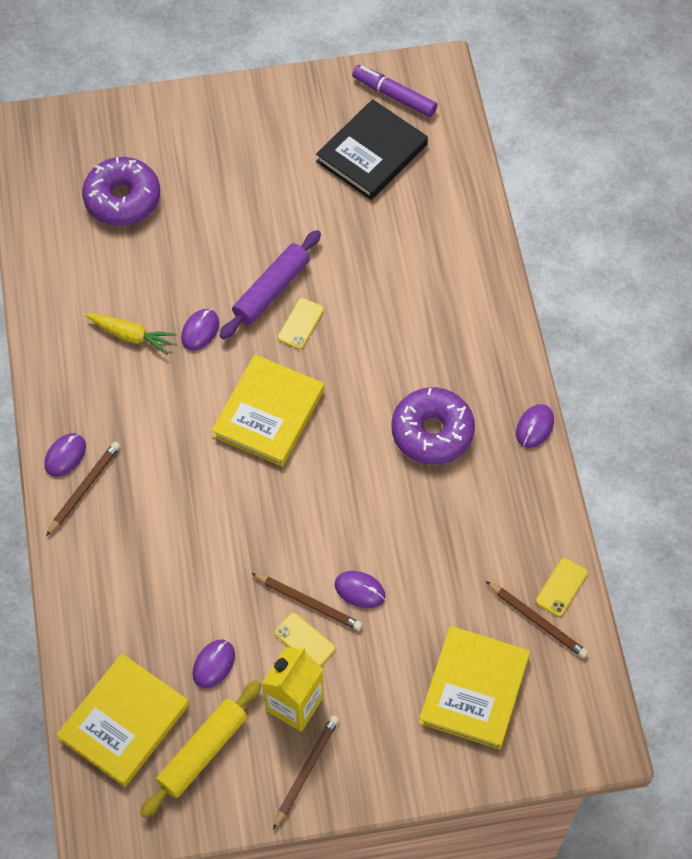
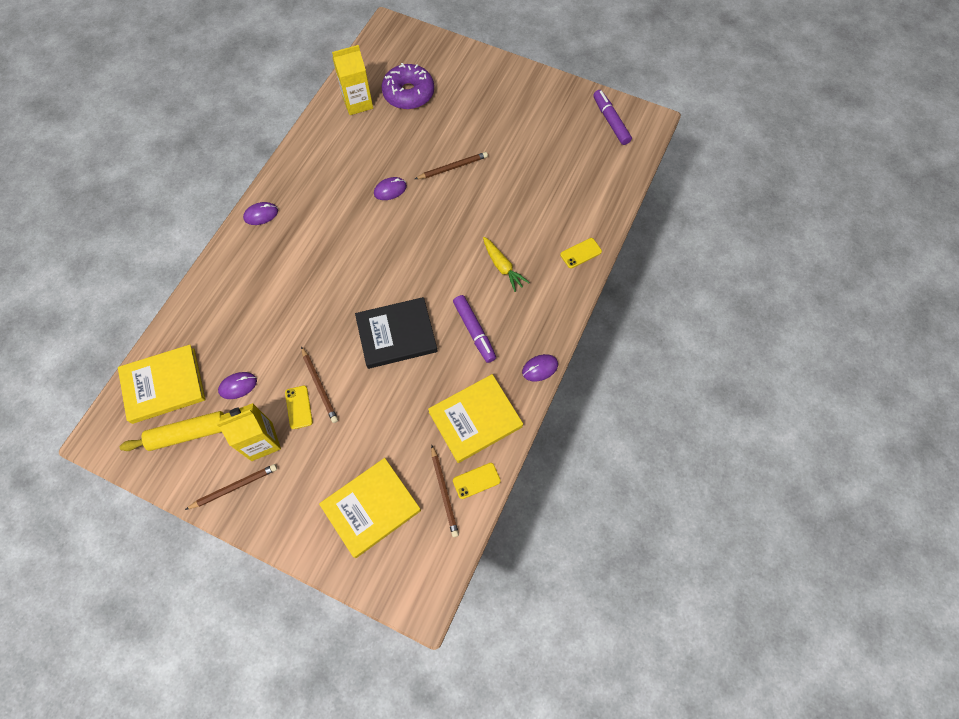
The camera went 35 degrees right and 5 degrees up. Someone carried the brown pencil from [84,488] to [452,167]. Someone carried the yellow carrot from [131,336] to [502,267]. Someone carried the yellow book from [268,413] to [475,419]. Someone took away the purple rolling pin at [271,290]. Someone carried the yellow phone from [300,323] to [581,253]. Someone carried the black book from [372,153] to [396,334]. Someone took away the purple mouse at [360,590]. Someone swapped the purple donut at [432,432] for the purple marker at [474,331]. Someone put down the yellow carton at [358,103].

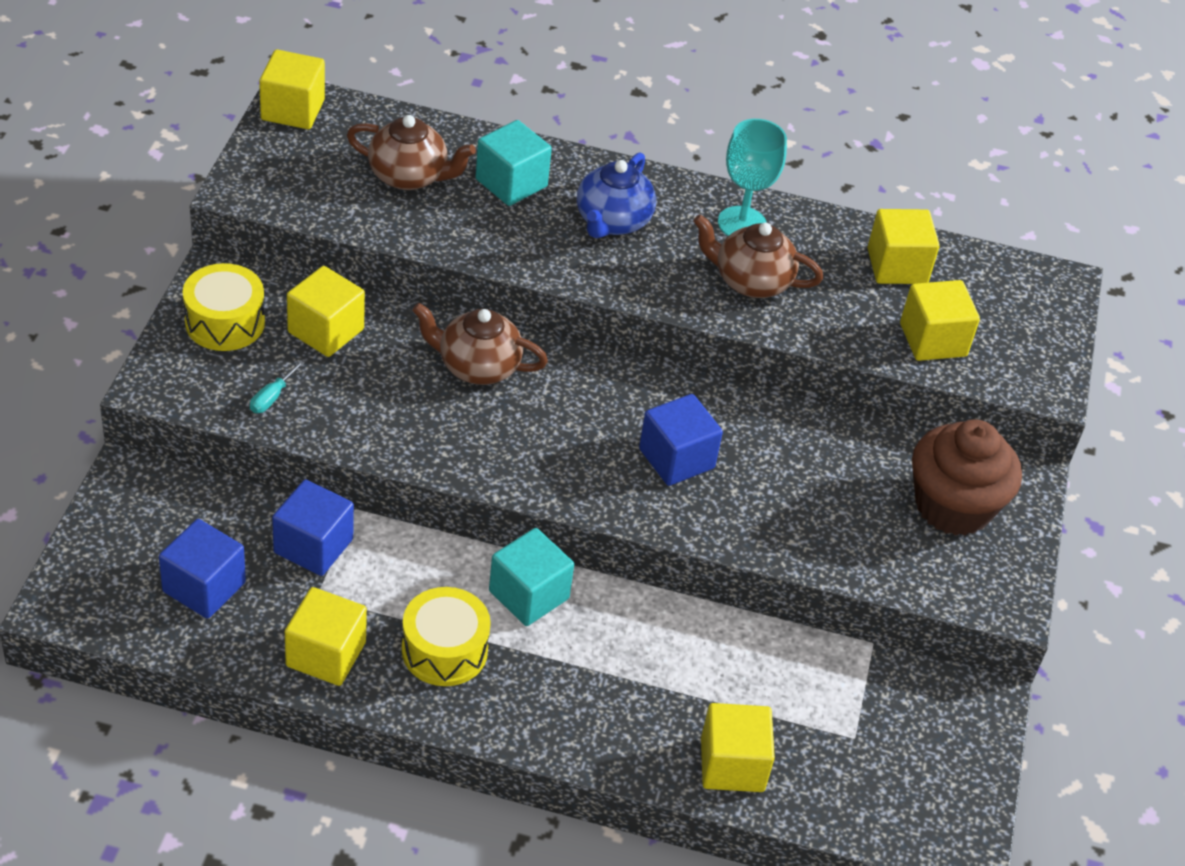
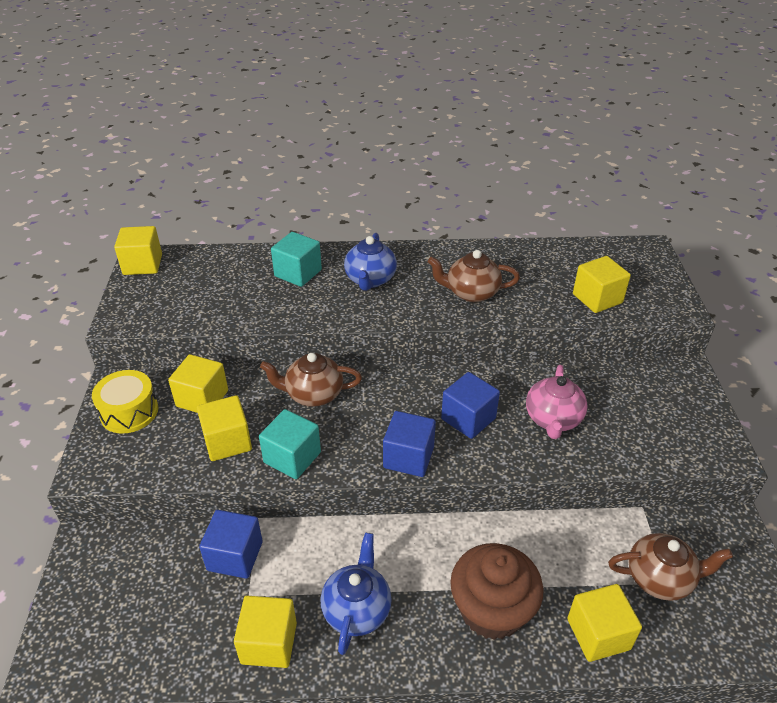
The camera went 10 degrees left and 5 degrees down. Someone carried the blue cube from [204,587] to [408,457]. Someone took away the turquoise screwdriver at [271,397]. Someone carried the brown teapot from [409,176] to [660,578]. Someone swapped the yellow drum at [444,650] for the blue teapot at [357,609]. Someone carried the turquoise cube from [529,595] to [292,457]. Someone took away the turquoise goblet at [742,223]. Someone carried the yellow cube from [897,266] to [227,441]. Someone carried the brown cupcake from [953,506] to [492,610]. Someone put down the pink teapot at [553,419].

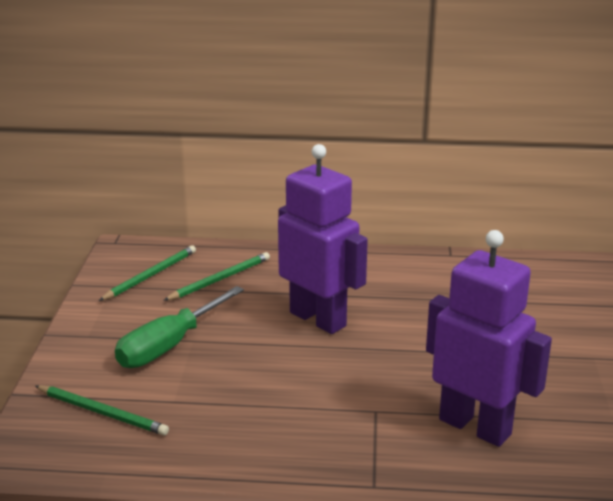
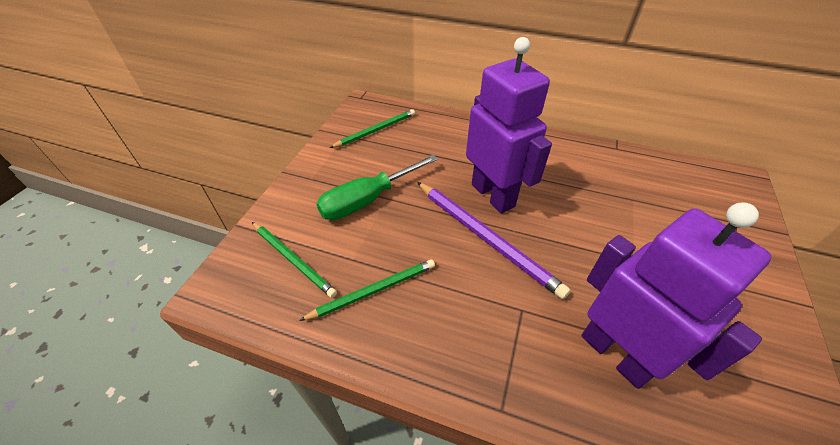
The camera went 15 degrees right and 20 degrees up. Someone carried the green pencil from [220,279] to [373,291]. Someone put down the purple pencil at [486,238].

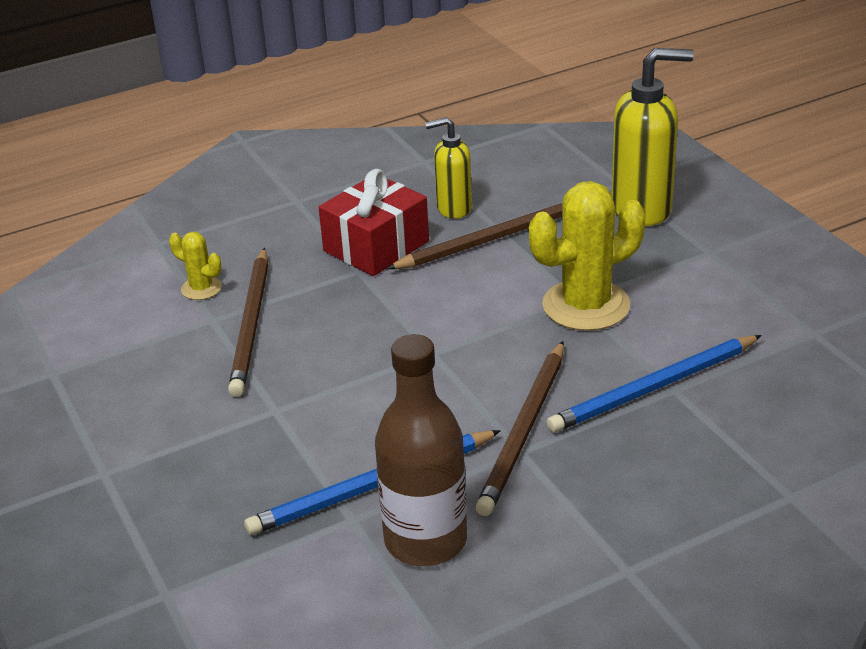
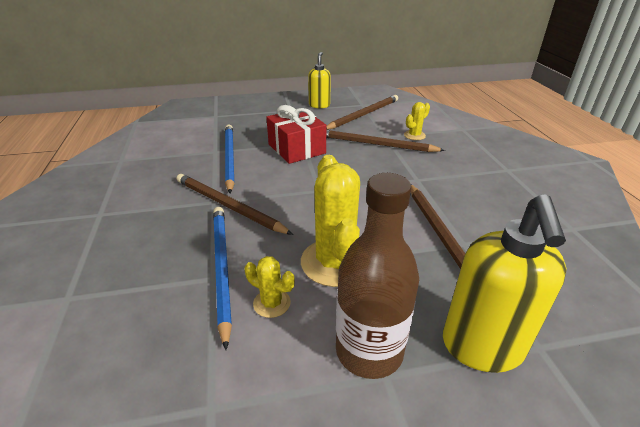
The camera went 105 degrees right and 0 degrees up. Someone carried the red gift from [376,246] to [296,149]. Someone carried the brown bottle from [425,540] to [369,351]. Someone carried the yellow soap dispenser from [453,208] to [319,105]. Someone put down the yellow cactus at [272,303]. Someone put down the brown pencil at [363,114].

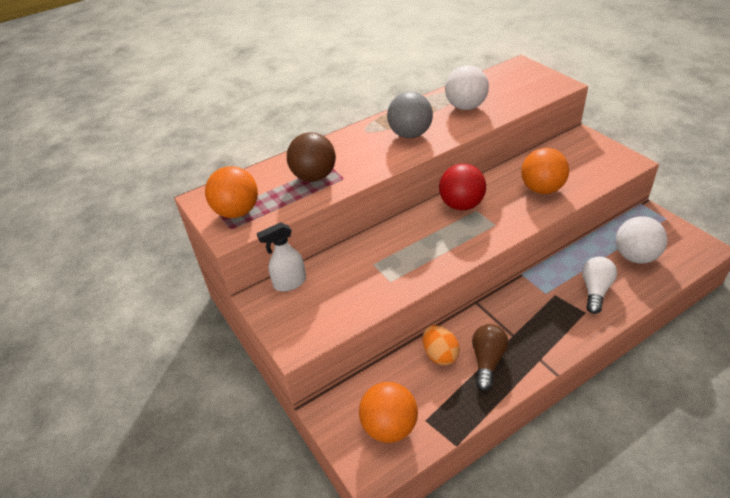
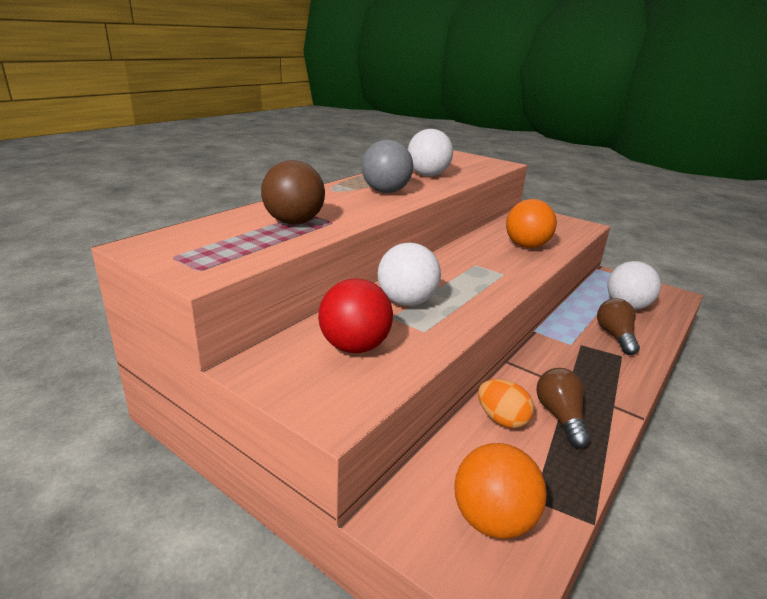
The camera went 25 degrees left and 15 degrees down. Someone took away the orange ball at [237,212]. Someone took away the white spray bottle at [289,283]. Someone carried the red ball from [461,205] to [354,347]. Someone repainted the white light bulb at [595,291], which became the brown light bulb at [615,336]. Someone put down the white ball at [406,302].

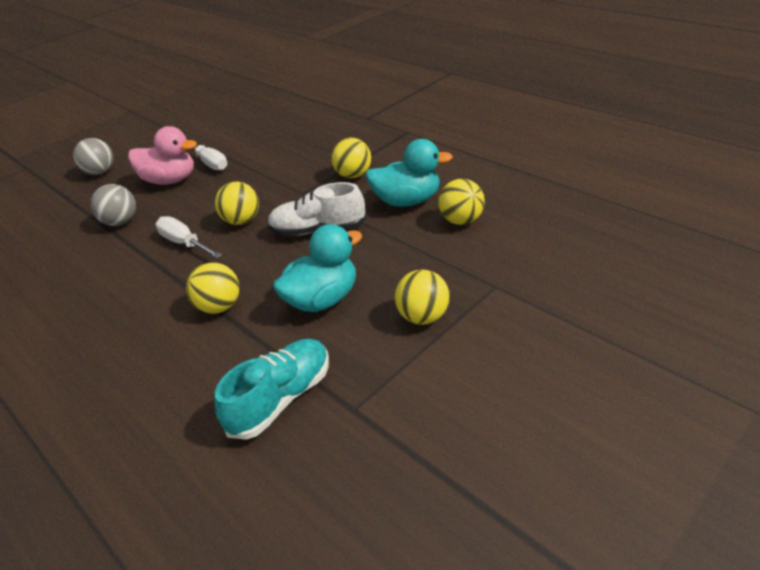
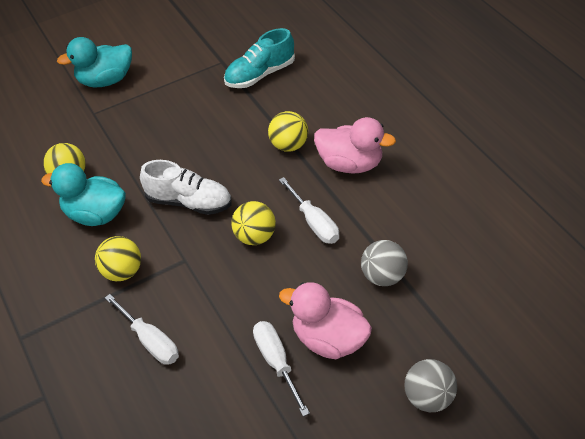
The camera went 165 degrees left and 10 degrees up. Someone carried the turquoise duck from [322,299] to [105,80]. Someone took away the yellow ball at [423,317]. Someone put down the white screwdriver at [150,340]. Someone put down the pink duck at [350,164].

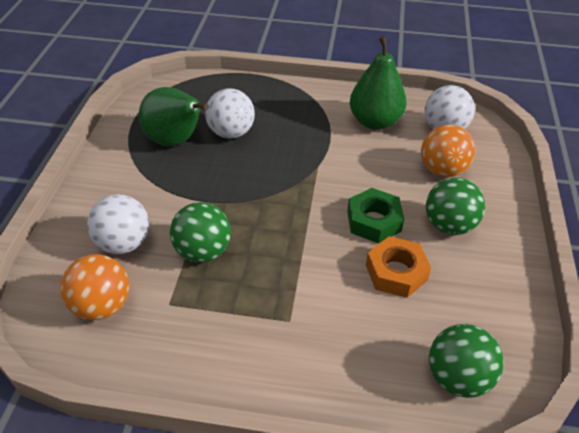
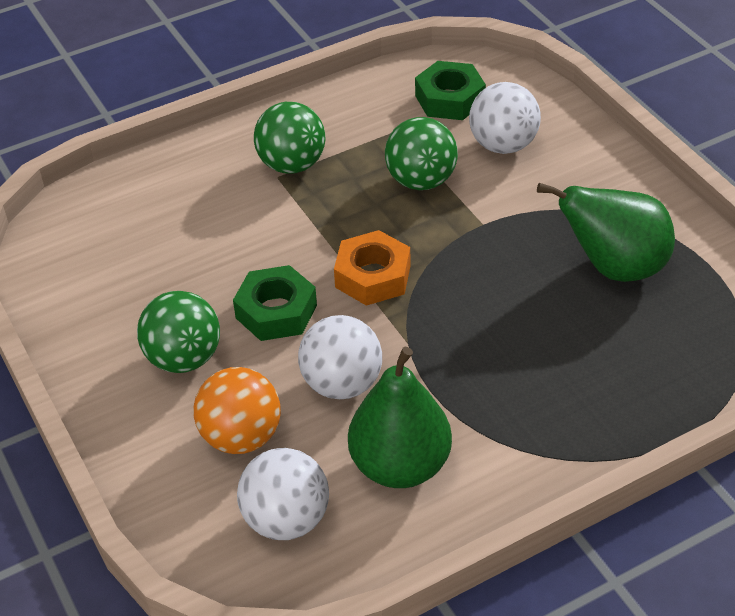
The camera went 145 degrees right and 0 degrees up. Someone swapped the orange ball at [102,305] for the green nut at [450,99]. Someone carried the white ball from [231,133] to [342,384]. Someone carried the orange nut from [396,272] to [373,276]. Someone carried the green ball from [457,377] to [292,164].

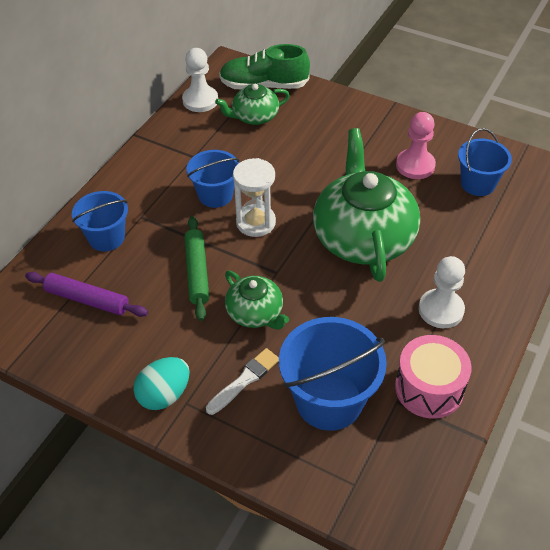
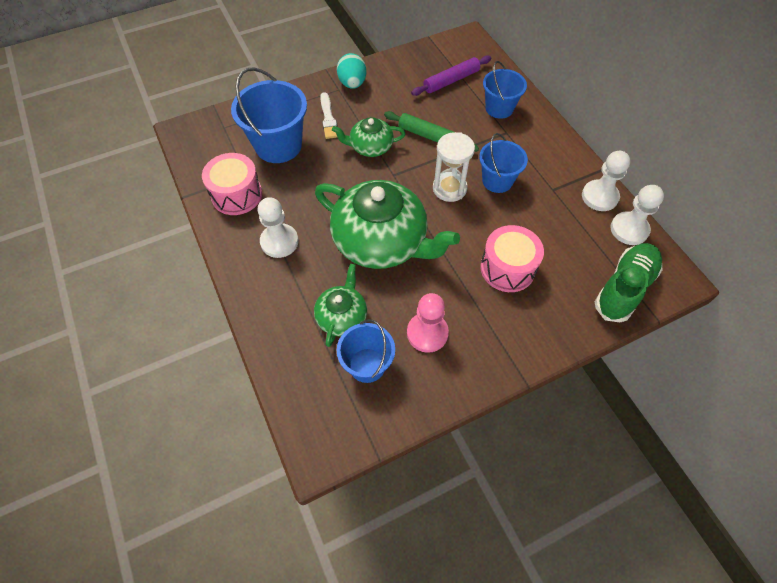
The camera went 125 degrees right and 10 degrees up. Someone carried the green teapot from [254,116] to [342,316]. Someone put down the pink drum at [507,268]. Someone put down the white pawn at [599,197].

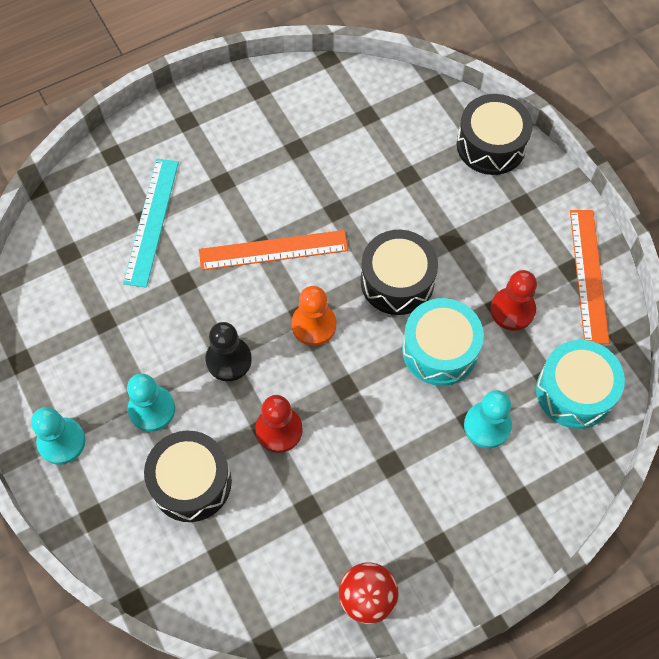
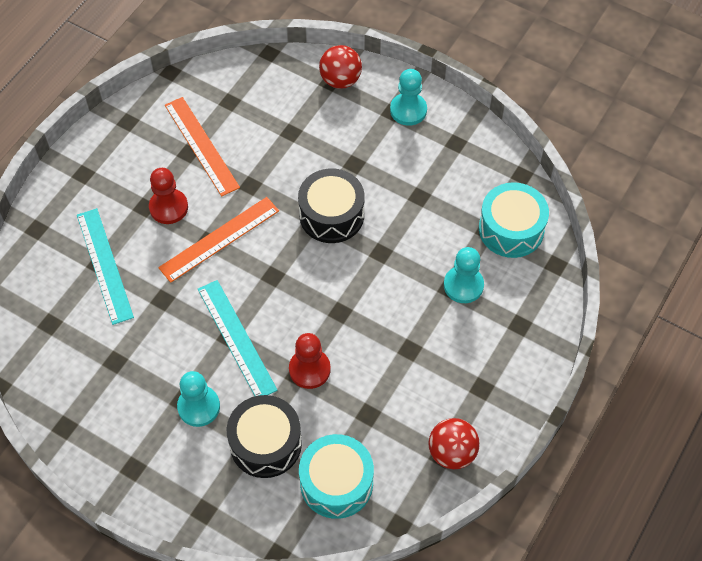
The camera went 30 degrees left and 5 degrees down. Someone carried the turquoise pawn from [61,441] to [408,110]. Someone swapped the black pawn at [228,360] for the turquoise ruler at [237,338]. Someone took away the orange pawn at [313,325]. Someone carried the turquoise drum from [440,350] to [336,483]. Someone swapped the black drum at [491,145] for the red ball at [340,80]. Someone carried the red pawn from [512,310] to [168,207]. Someone carried the orange ruler from [589,275] to [201,145].

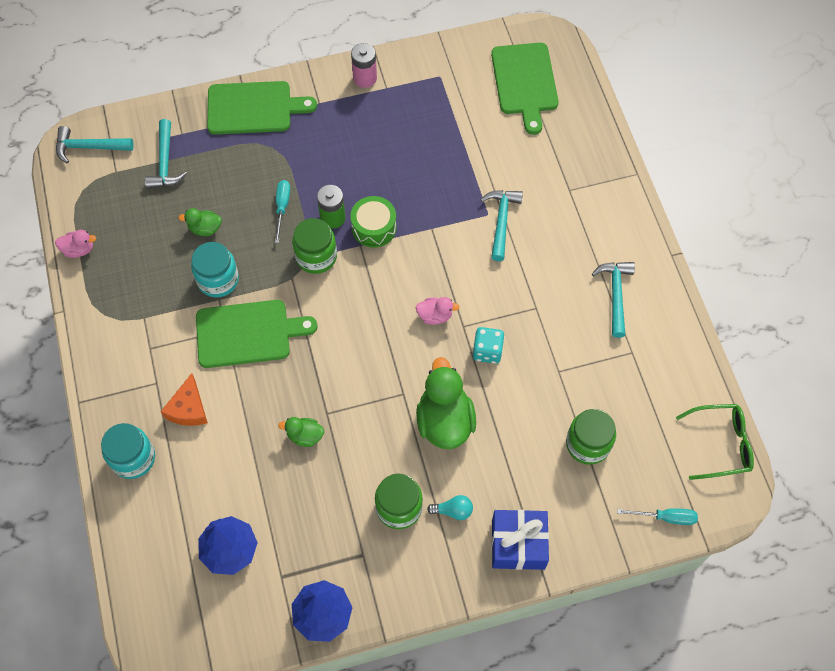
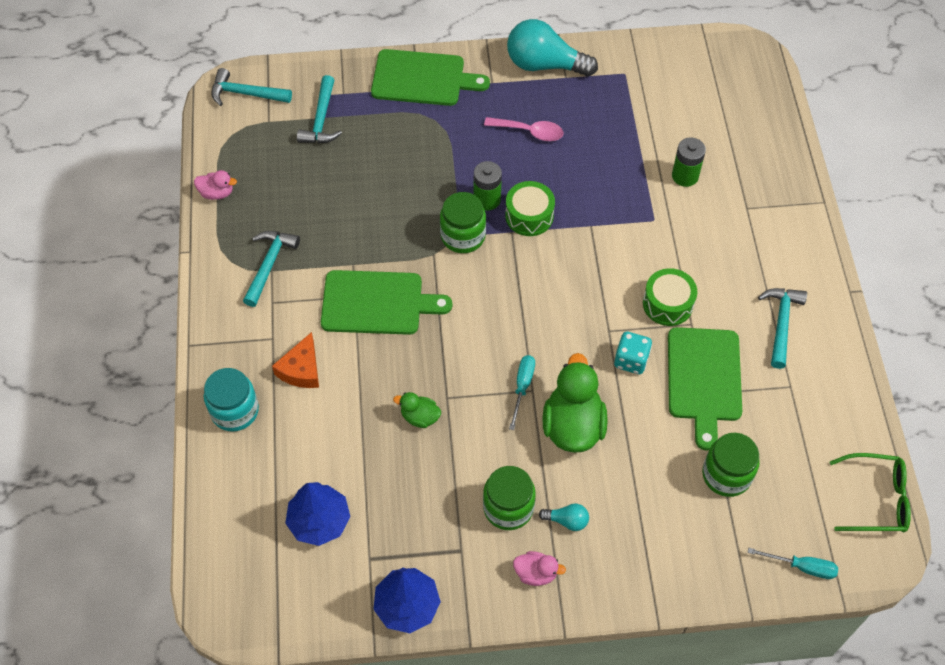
The camera went 10 degrees right and 5 degrees down. Someone took away the green duck at [205,229]. Someone took away the turquoise jar at [218,280]. Someone carried the turquoise screwdriver from [282,207] to [522,387]. Someone swapped the pink battery at [365,78] for the turquoise light bulb at [544,65]. Someone carried the pink duck from [435,316] to [536,573]. Someone carried the turquoise hammer from [501,221] to [269,265]. Someone carried the green cutting board from [525,82] to [704,379]. Someone took away the blue gift at [518,544]. Someone put down the pink spoon at [529,132]. Someone put down the green drum at [667,304]. Someone put down the green battery at [685,176].

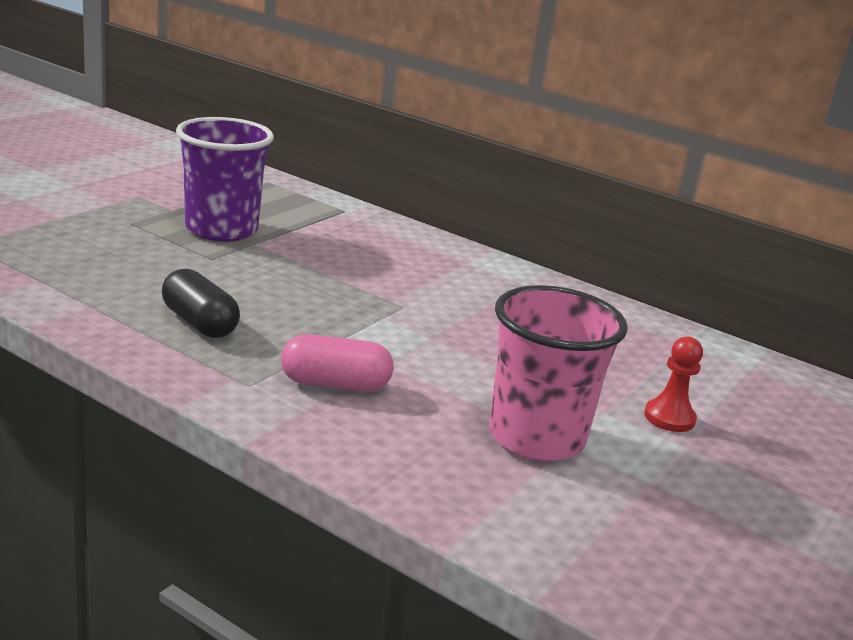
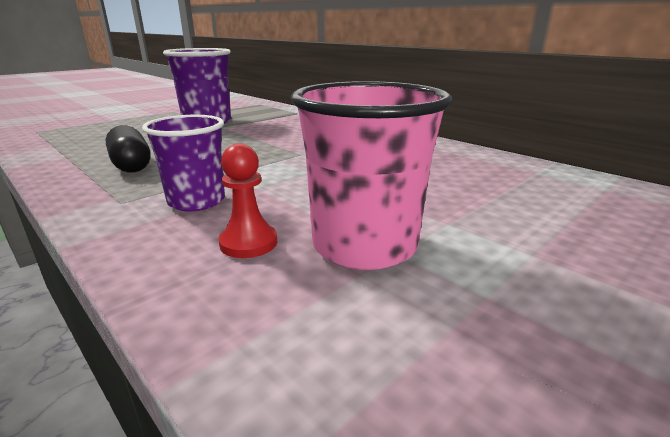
The camera went 15 degrees right and 0 degrees up. Someone swapped the pink capsule at [335,384] for the purple cup at [197,201]. Someone carried the red pawn from [669,418] to [248,243].

